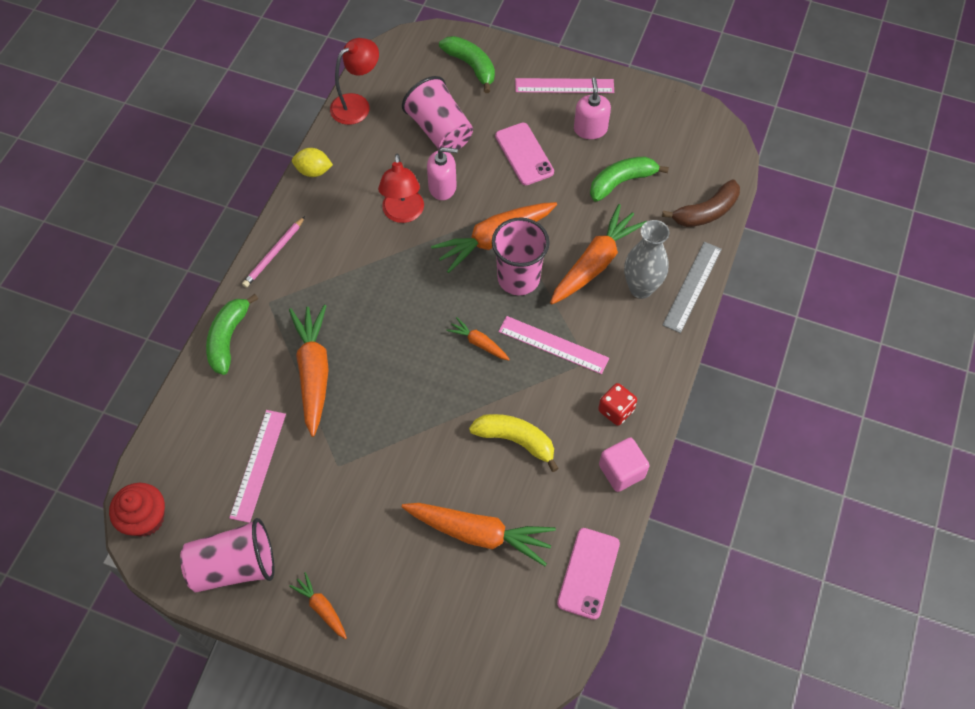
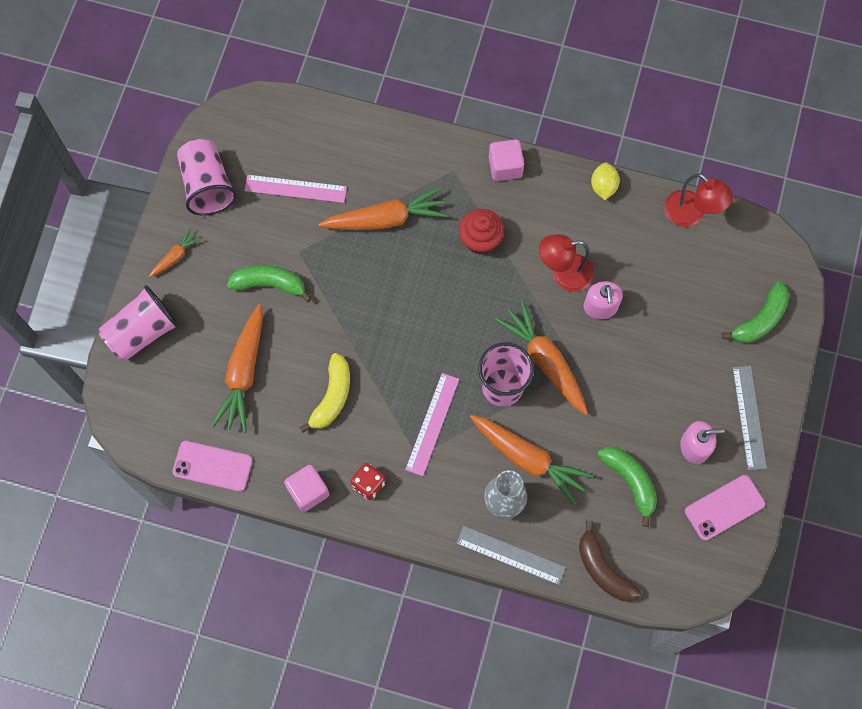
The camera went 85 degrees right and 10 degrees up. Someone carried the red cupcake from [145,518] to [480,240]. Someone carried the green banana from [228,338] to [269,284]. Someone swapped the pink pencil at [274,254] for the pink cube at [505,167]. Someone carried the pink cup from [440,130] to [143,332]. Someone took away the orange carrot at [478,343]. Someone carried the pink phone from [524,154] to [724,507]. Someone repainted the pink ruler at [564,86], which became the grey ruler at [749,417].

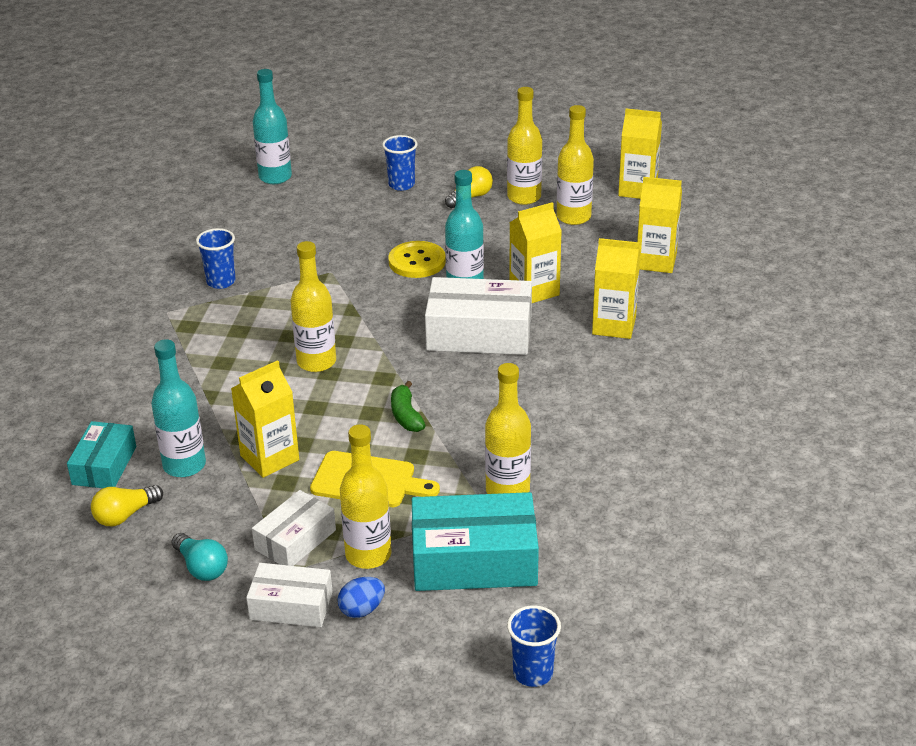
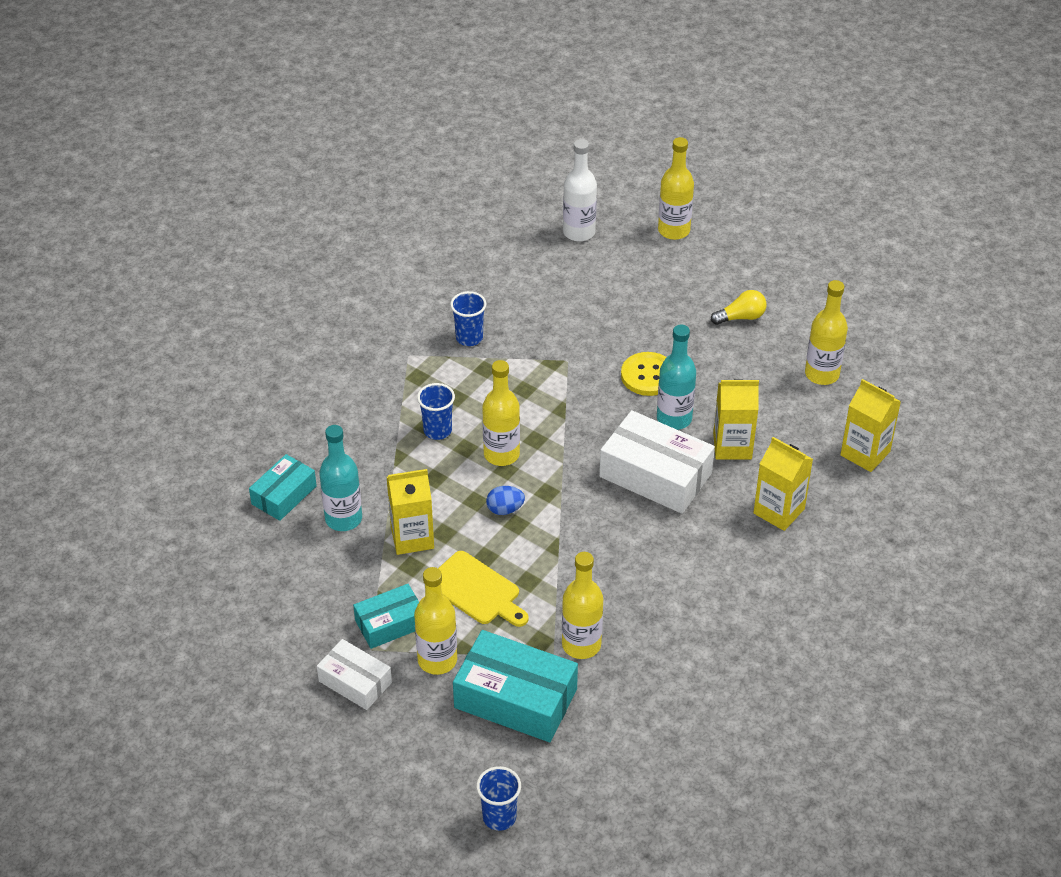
The camera went 25 degrees right and 10 degrees up. Someone took away the yellow light bulb at [125,515]. Someone took away the turquoise light bulb at [201,567]. Someone repainted the white box at [295,540], which became the turquoise box at [390,623]. Someone repainted the turquoise bottle at [275,177], which became the white bottle at [579,232]. Someone carried the blue egg from [362,610] to [505,509]. Someone carried the blue cup from [401,185] to [437,430]. Someone took away the green banana at [406,416]. Someone carried the yellow bottle from [524,197] to [674,230]. Someone took away the yellow carton at [638,189].

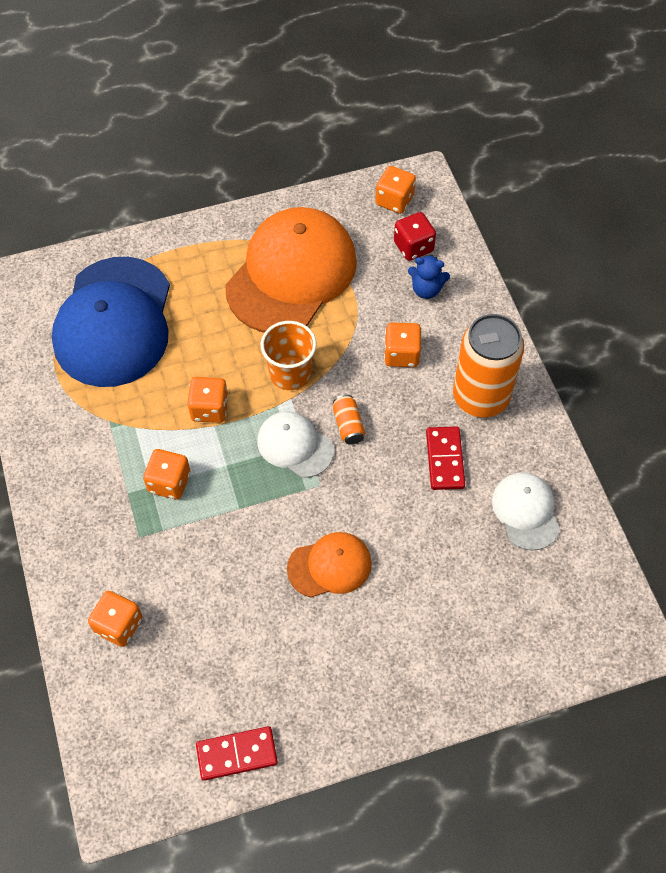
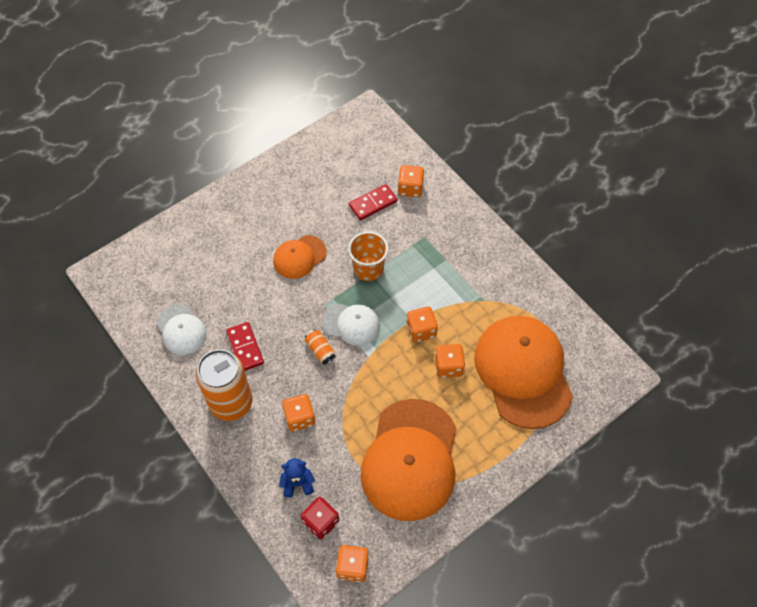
The camera went 160 degrees right and 0 degrees up. Someone repainted the blue cap at [114,322], which became the orange cap at [523,372]. Someone carried the orange dice from [169,482] to [448,366]. Someone carried the red domino from [237,754] to [373,203]. Someone carried the orange cup from [290,373] to [368,269].

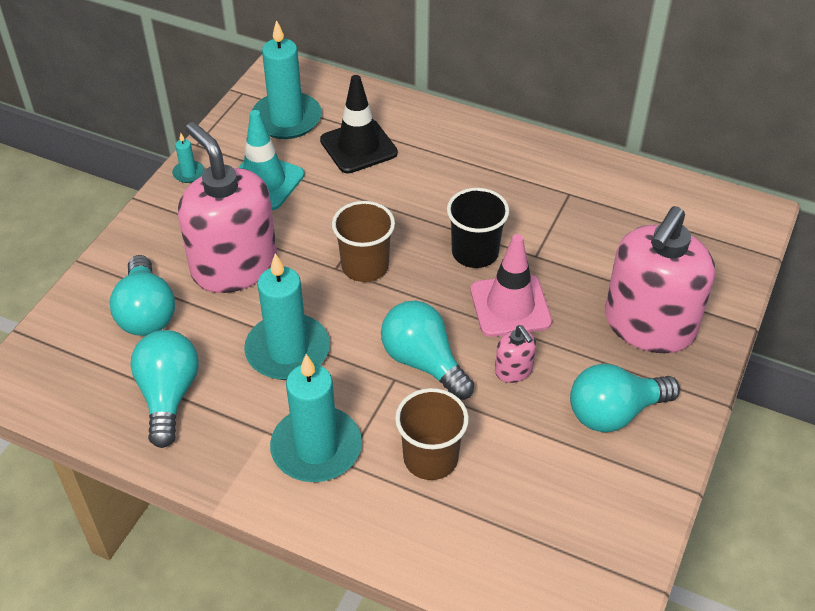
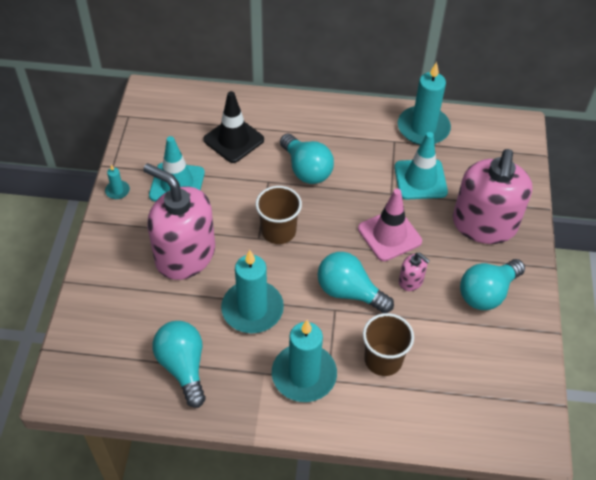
The camera went 20 degrees left and 5 degrees up. Someone carried the turquoise light bulb from [146,313] to [306,169]. Someone carried the turquoise candle from [286,119] to [423,128]. Someone took away the black cup at [475,253]. Someone put down the turquoise traffic cone at [420,179].

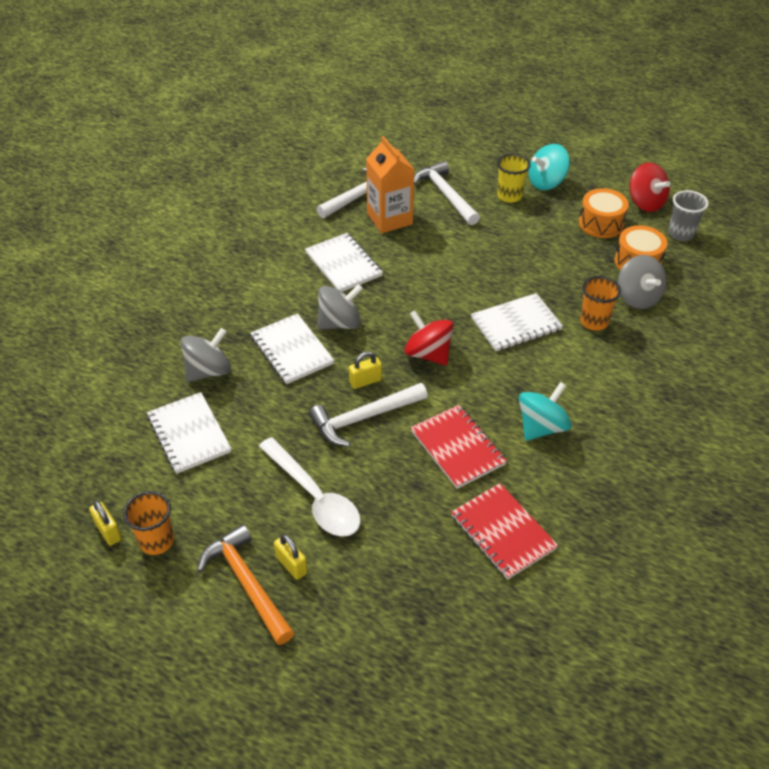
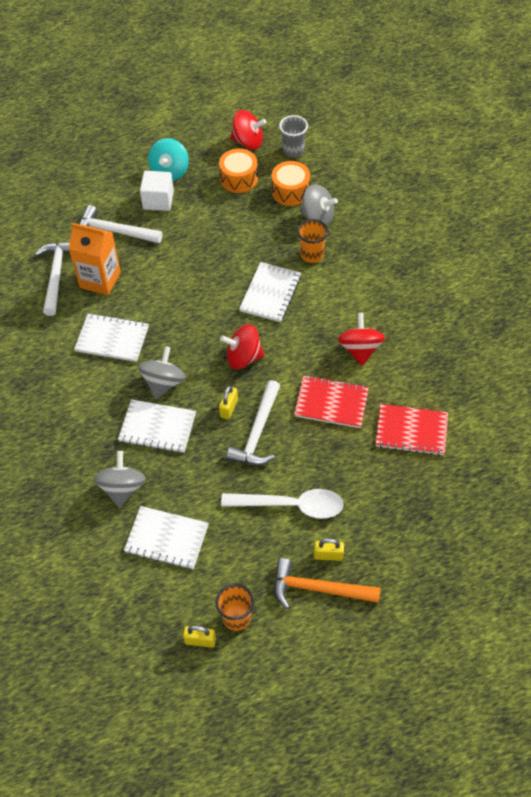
The camera went 45 degrees left and 10 degrees up. Someone swapped the yellow cup at [509,196] for the white cube at [158,200]. Someone repainted the turquoise spinning top at [541,427], which became the red spinning top at [360,349].

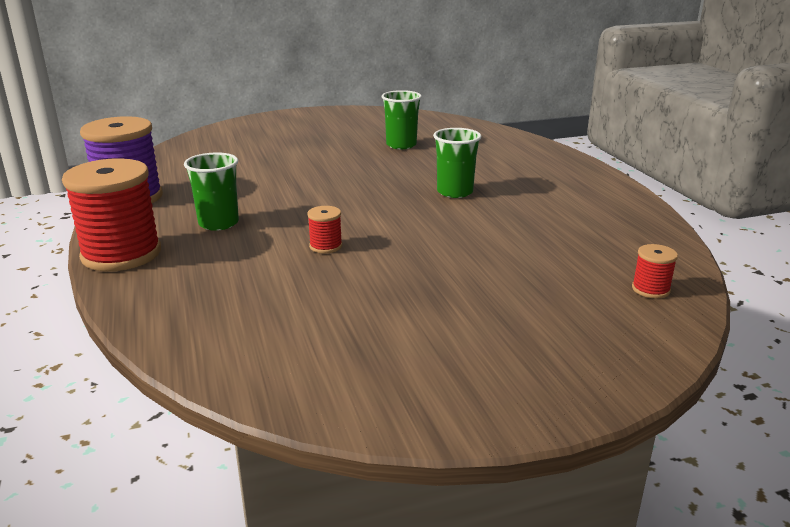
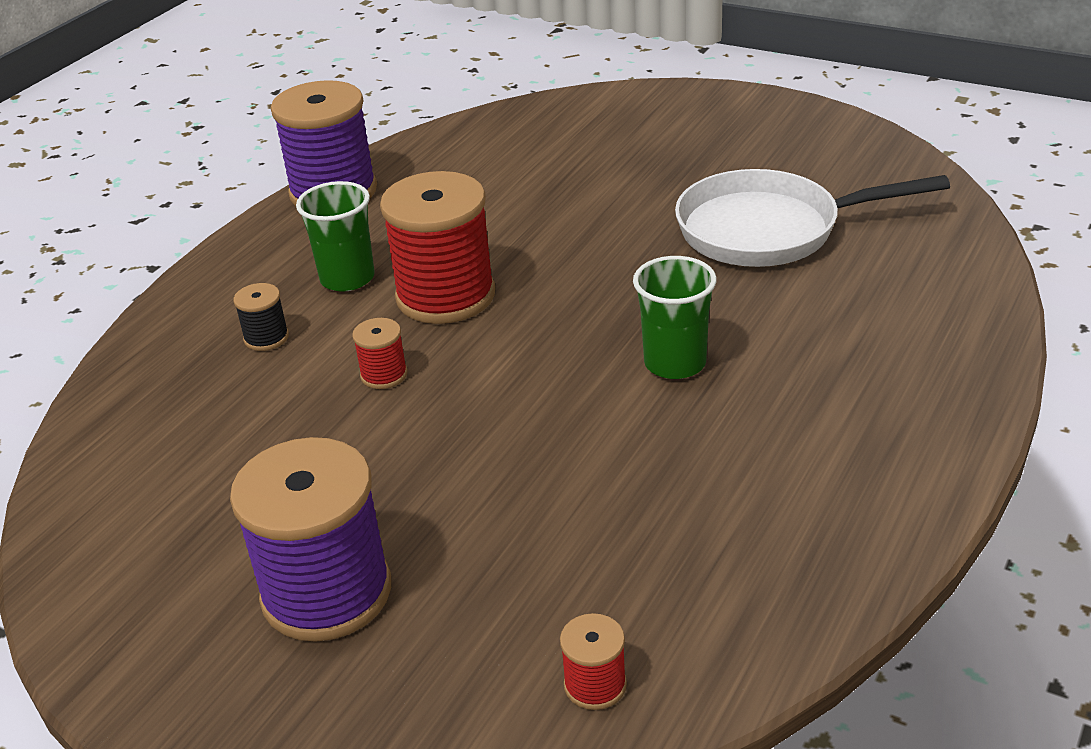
The camera went 50 degrees right and 10 degrees up. Someone carried the red spool from [121,254] to [445,296]. Someone swapped the green cup at [401,145] for the white pan at [769,230]. Someone put down the purple spool at [326,592]. Someone put down the black spool at [266,338].

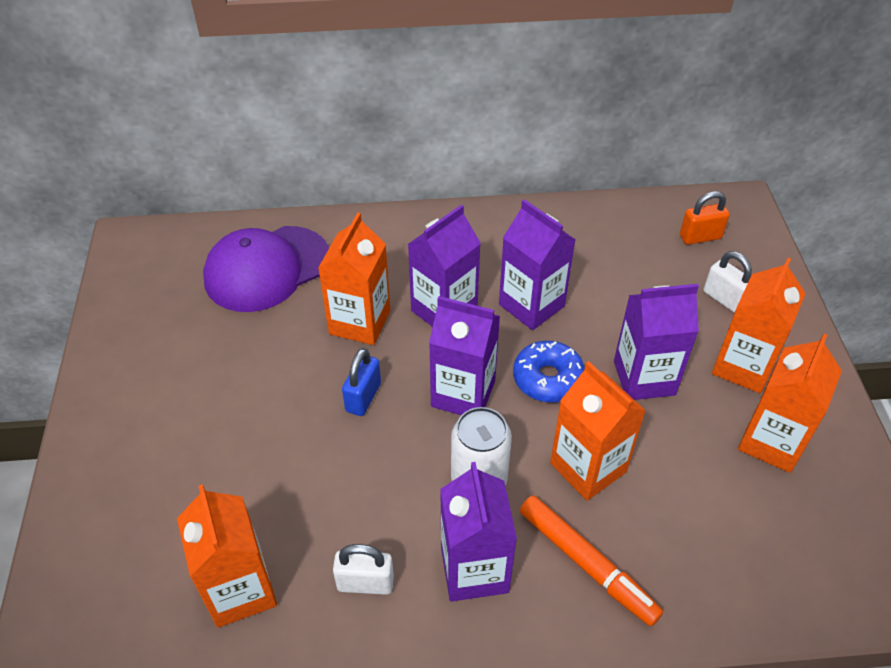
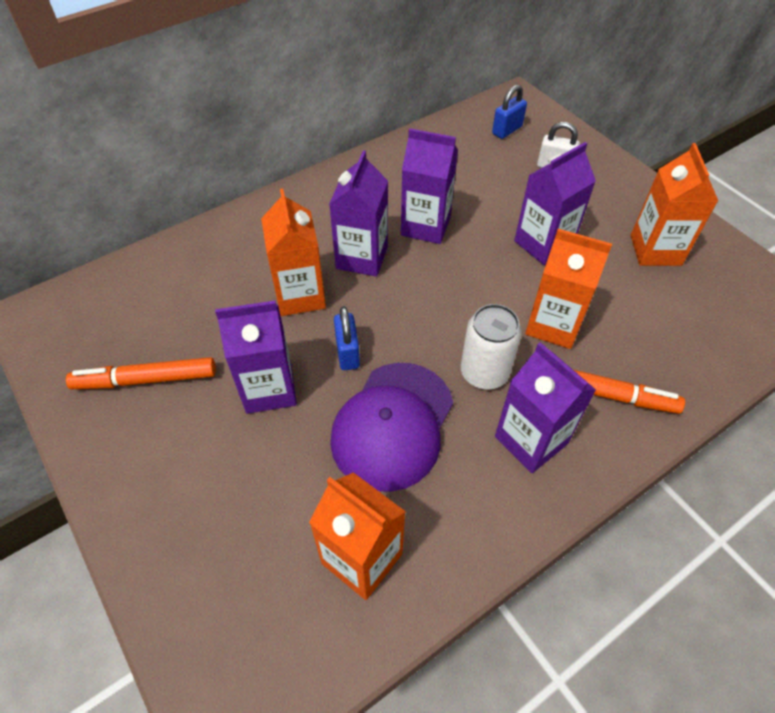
The camera went 30 degrees left and 5 degrees up. Someone carried the purple cap from [267,269] to [393,425]. Someone took away the white padlock at [365,583]. Someone carried the purple carton from [463,394] to [269,389]. Someone took away the blue donut at [548,378]. Someone repainted the orange padlock at [700,237], which became the blue padlock at [507,130]. Someone took away the orange carton at [743,366]. Someone put down the orange marker at [145,380].

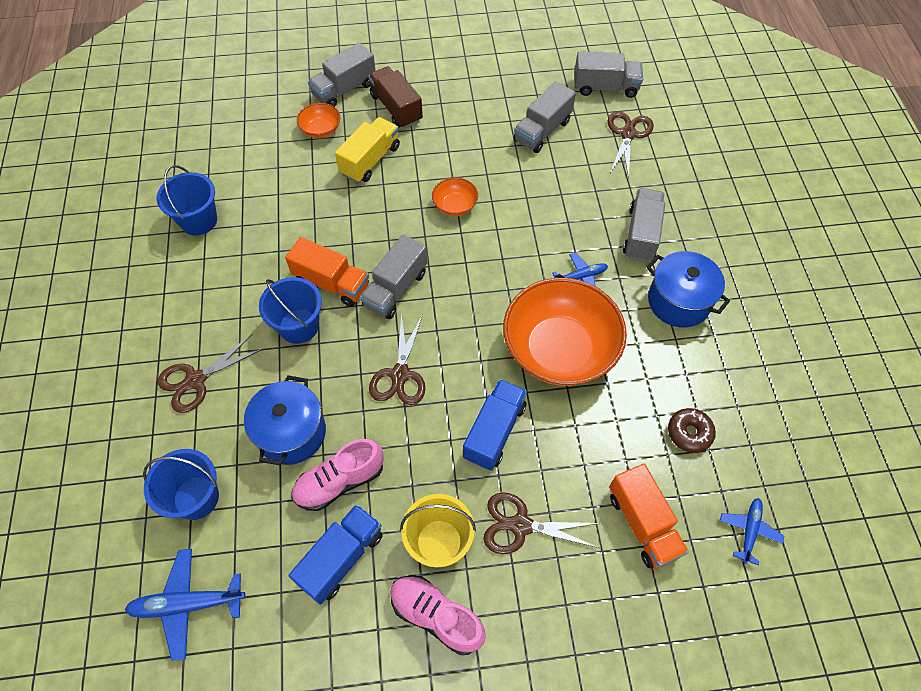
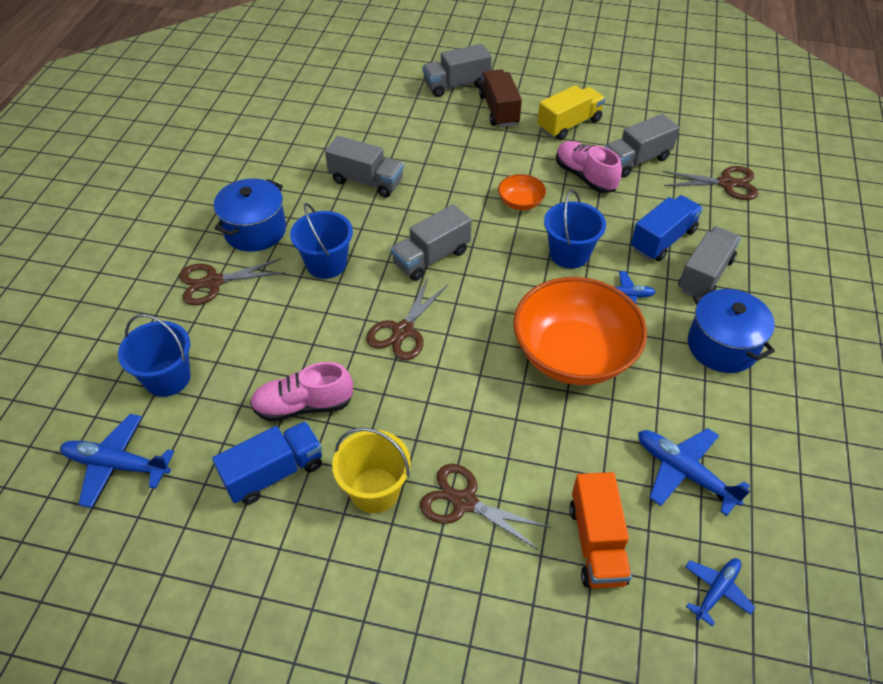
The camera went 20 degrees right and 10 degrees down. Someone carried the blue bucket from [198,220] to [569,254]. Someone carried the blue pot from [291,433] to [255,231]. Someone took away the orange truck at [331,283]. Someone took away the orange bowl at [321,130]. Someone carried the yellow truck from [370,160] to [569,124]. Someone carried the pink shoe from [436,616] to [585,176]. Someone carried the blue truck from [494,431] to [663,240]. Someone carried the grey truck from [605,87] to [366,181]. Someone rotated the brown scissors at [627,134] by 60 degrees clockwise. Someone swapped the brown donut at [689,433] for the blue plane at [684,473].

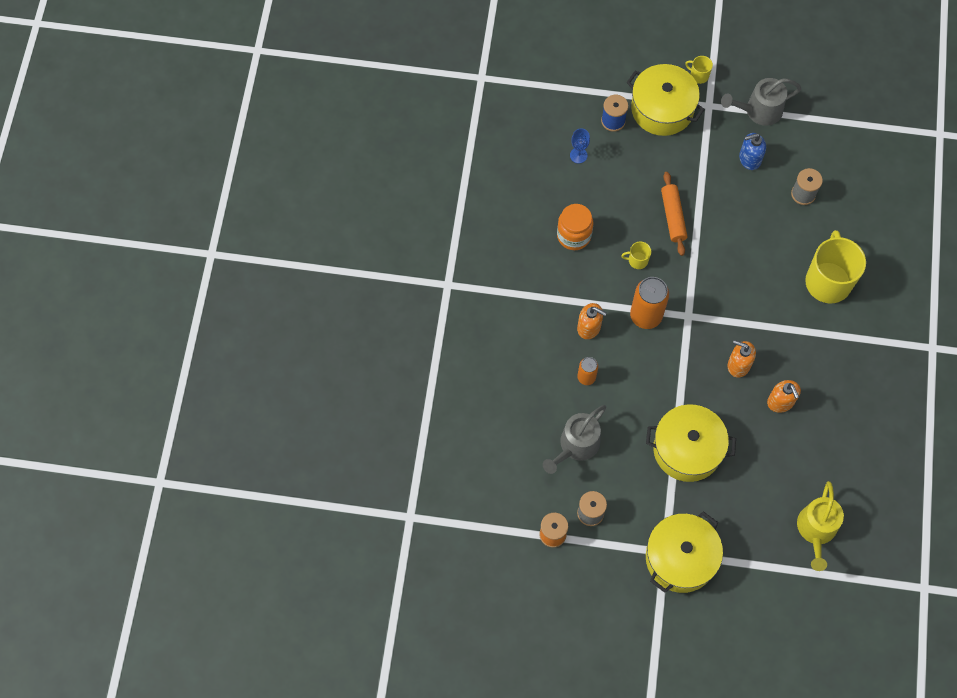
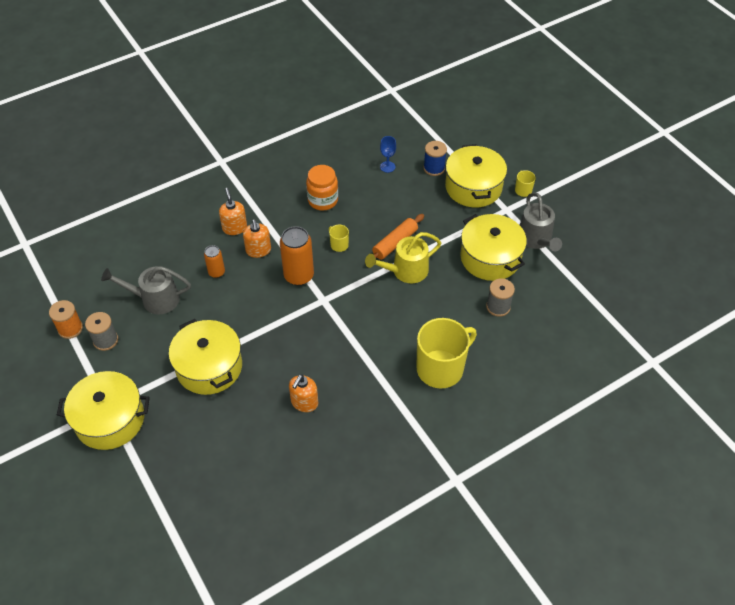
The camera went 50 degrees right and 15 degrees down. Someone rotated the grey watering can at [759,111] by 135 degrees counterclockwise. Someone carried the orange soap dispenser from [738,365] to [234,228]. Someone swapped the blue soap dispenser at [749,159] for the yellow pot at [490,257]. Someone carried the yellow watering can from [816,530] to [406,271].

